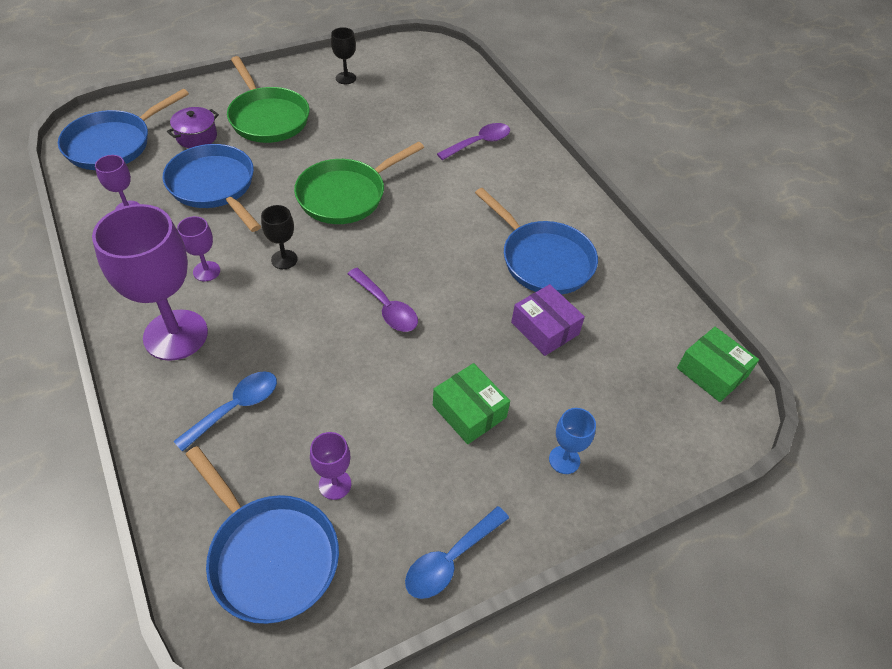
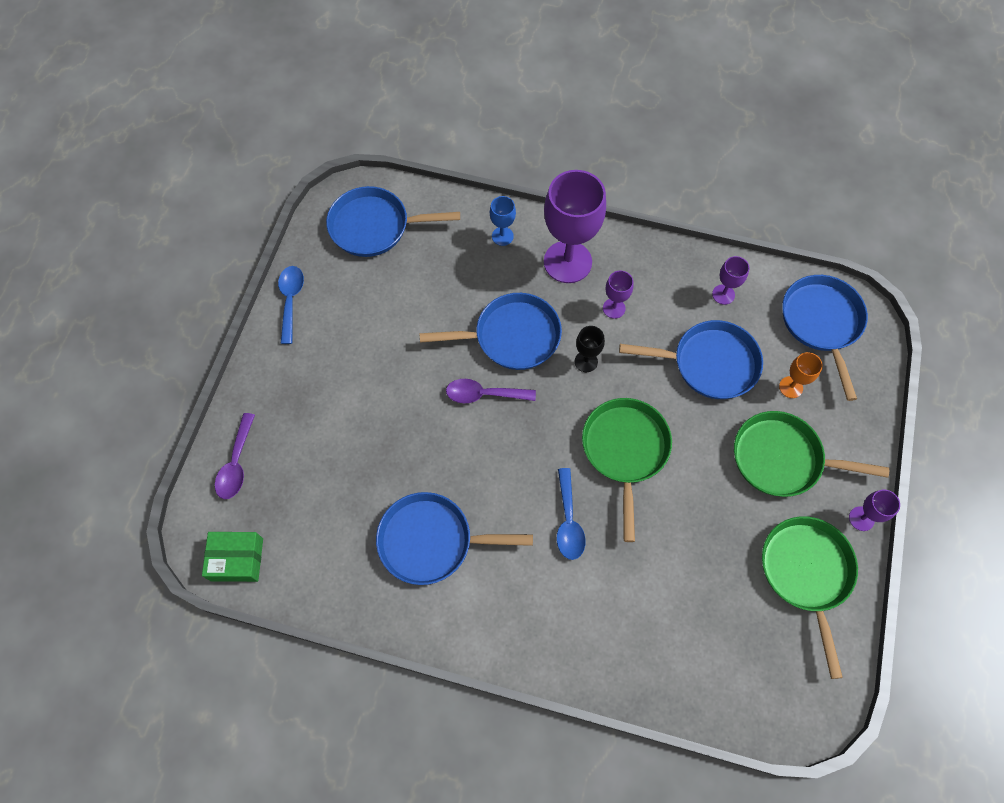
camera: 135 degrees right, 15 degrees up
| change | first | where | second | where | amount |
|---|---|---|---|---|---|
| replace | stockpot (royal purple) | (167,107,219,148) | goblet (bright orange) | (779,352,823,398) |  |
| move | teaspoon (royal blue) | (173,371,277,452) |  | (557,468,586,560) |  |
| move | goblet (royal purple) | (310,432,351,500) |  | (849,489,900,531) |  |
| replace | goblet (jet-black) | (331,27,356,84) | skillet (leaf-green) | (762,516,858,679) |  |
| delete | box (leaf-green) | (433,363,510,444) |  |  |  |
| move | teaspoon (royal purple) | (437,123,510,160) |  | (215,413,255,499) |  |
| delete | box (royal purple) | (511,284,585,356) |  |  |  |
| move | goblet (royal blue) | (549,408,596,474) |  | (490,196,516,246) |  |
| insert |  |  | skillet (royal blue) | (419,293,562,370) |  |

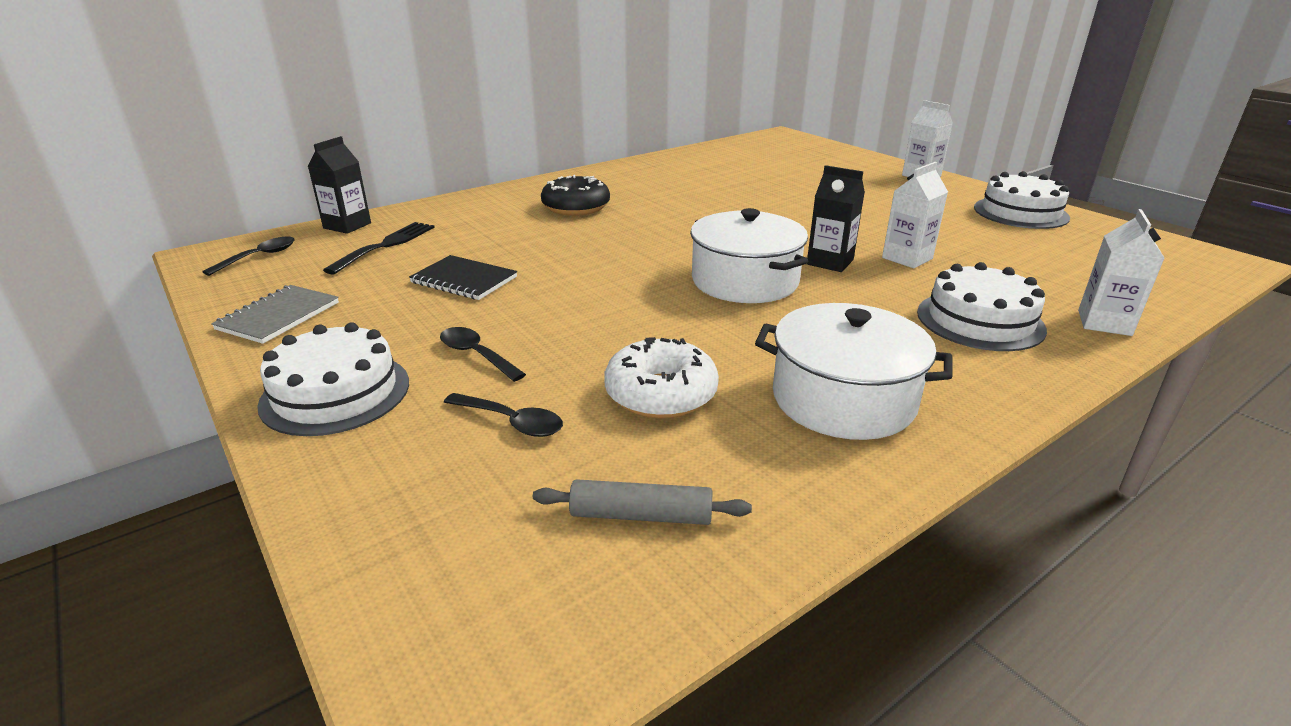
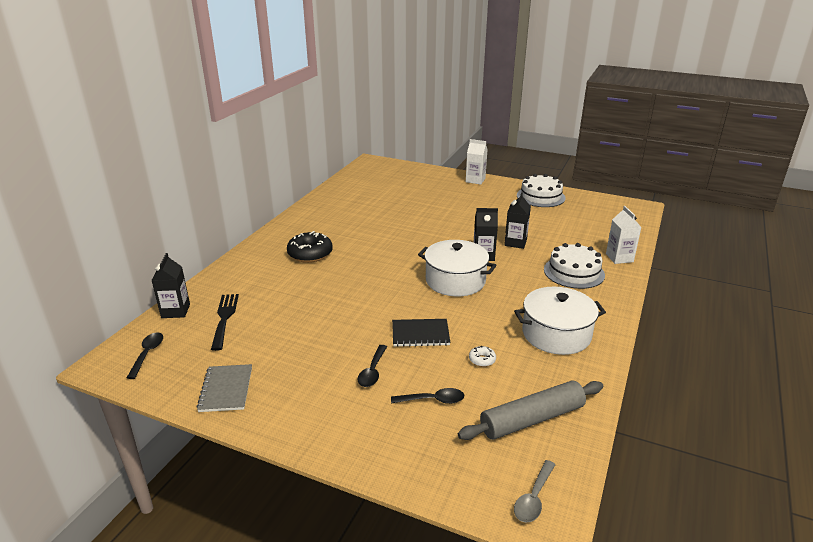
camera: 30 degrees left, 0 degrees up
| change | first | where | second | where | amount |
|---|---|---|---|---|---|
| delete | gateau (pure white) | (257,322,409,436) |  |  |  |
| move | notebook (jet-black) | (409,255,517,300) |  | (392,319,450,347) |  |
| rotate | teaspoon (jet-black) | (440,327,526,382) |  | (358,345,387,387) | 90 degrees counterclockwise |
| resize | pastry roller (ash-grey) | (533,479,752,525) |  | (458,381,603,440) | x1.69 |
| resize | glazed donut (pure white) | (604,337,719,419) |  | (469,346,496,367) | x0.47 |
| recolor | milk carton (pure white) | (882,162,948,268) | milk carton (jet-black) | (504,192,531,249) |  |
| insert |  |  | teaspoon (ash-grey) | (514,460,556,523) |  |

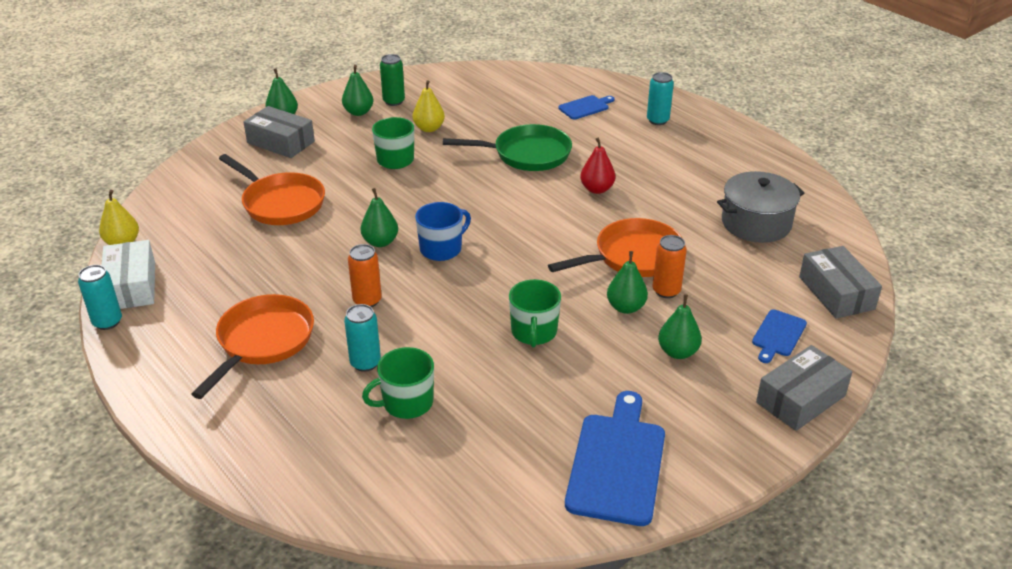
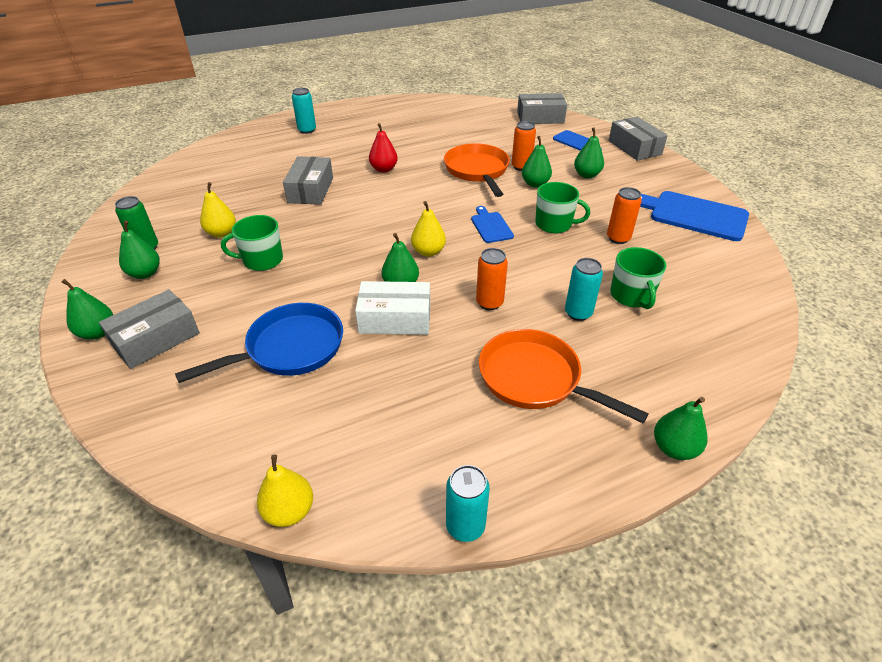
camera: 75 degrees left, 5 degrees up
| change | first | where | second | where | amount |
|---|---|---|---|---|---|
| move | box (pure white) | (101,240,155,309) |  | (355,281,430,335) |  |
| recolor | skillet (bright orange) | (219,154,325,225) | skillet (royal blue) | (175,303,343,383) |  |
| replace | coffee mug (royal blue) | (415,202,471,261) | toy pear (yellow) | (411,201,446,257) |  |
| replace | skillet (leaf-green) | (443,124,572,171) | box (ash-grey) | (283,156,333,205) |  |
| move | chopping board (royal blue) | (558,95,615,120) |  | (471,206,514,243) |  |
| delete | stockpot (ash-grey) | (717,171,804,243) |  |  |  |
| insert |  |  | can (bright orange) | (607,187,642,244) |  |
| insert |  |  | toy pear (leaf-green) | (654,397,708,460) |  |

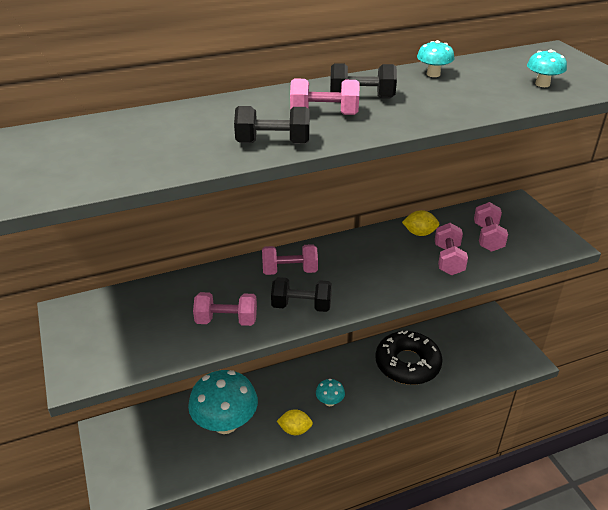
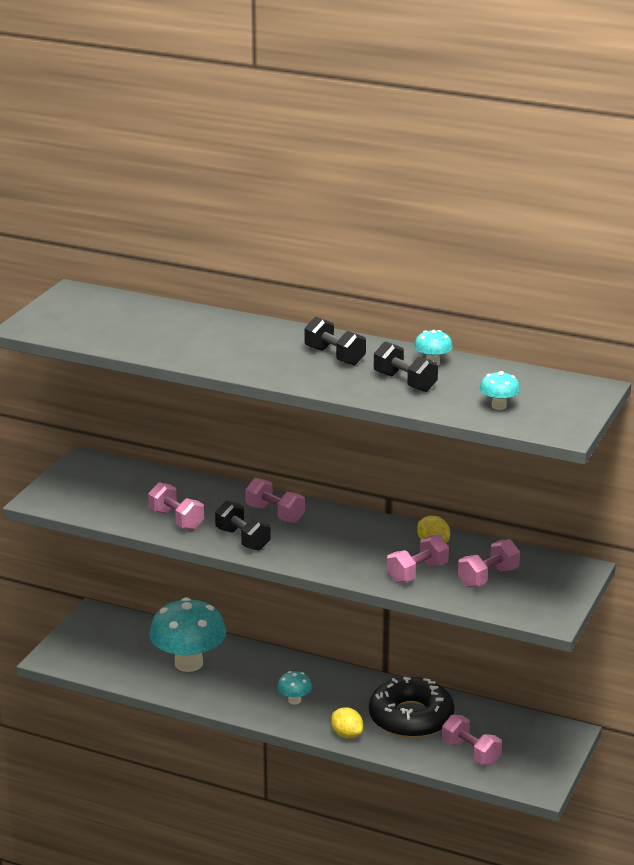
camera: 45 degrees right, 10 degrees down
| change | first | where | second | where | amount |
|---|---|---|---|---|---|
| move | free weight (jet-black) | (234,106,310,144) |  | (374,341,438,392) |  |
| move | lemon (yellow) | (277,409,313,435) |  | (331,707,363,738) |  |
| move | free weight (pink) | (290,78,359,115) |  | (442,715,502,765) |  |

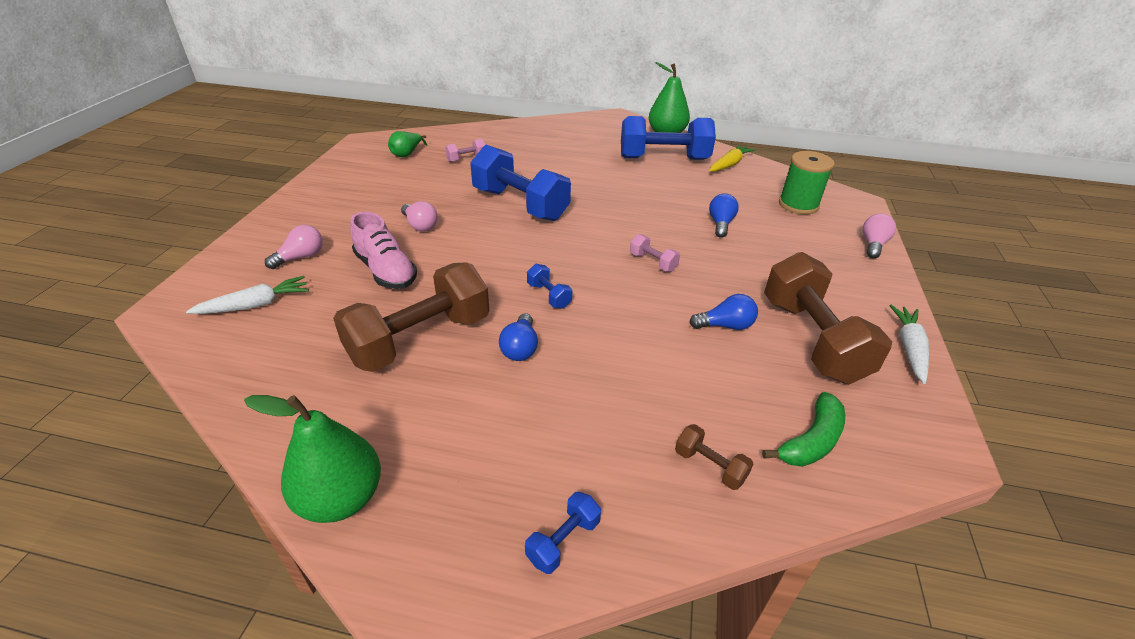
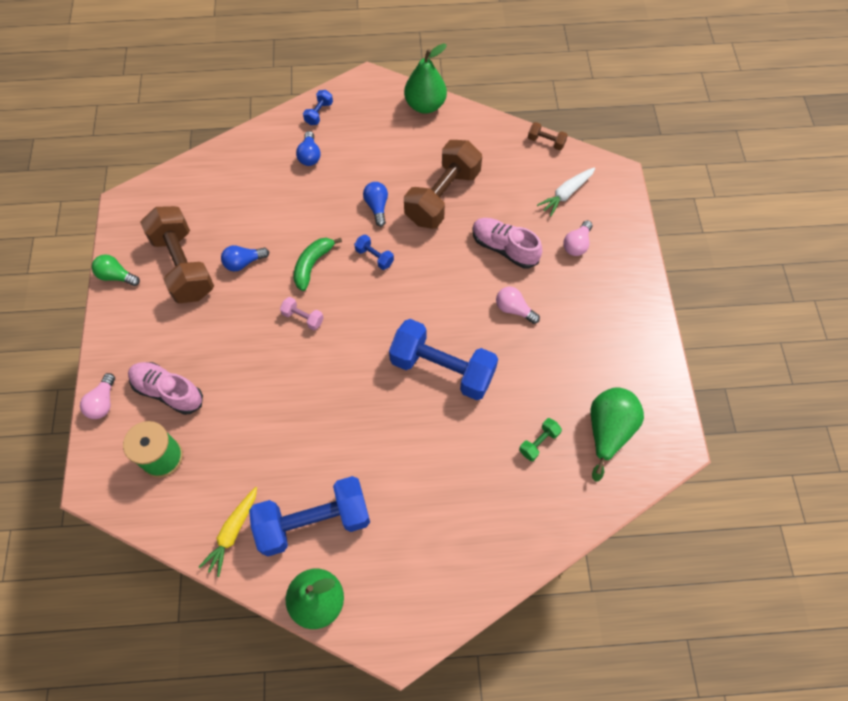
camera: 165 degrees right, 25 degrees up
| change | first | where | second | where | amount |
|---|---|---|---|---|---|
| resize | toy pear (leaf-green) | (388,131,427,157) |  | (591,387,644,482) | x1.74 |
| recolor | free weight (pink) | (445,139,485,162) | free weight (leaf-green) | (519,418,562,461) |  |
| move | free weight (dark brown) | (675,424,753,490) |  | (528,122,568,150) |  |
| move | light bulb (royal blue) | (709,193,739,238) |  | (296,131,321,166) |  |
| move | banana (leaf-green) | (762,392,845,467) |  | (294,238,342,291) |  |
| replace | carrot (pure white) | (890,305,929,384) | light bulb (leaf-green) | (92,254,140,286) |  |
| insert |  |  | shoe (pink) | (128,362,203,415) |  |

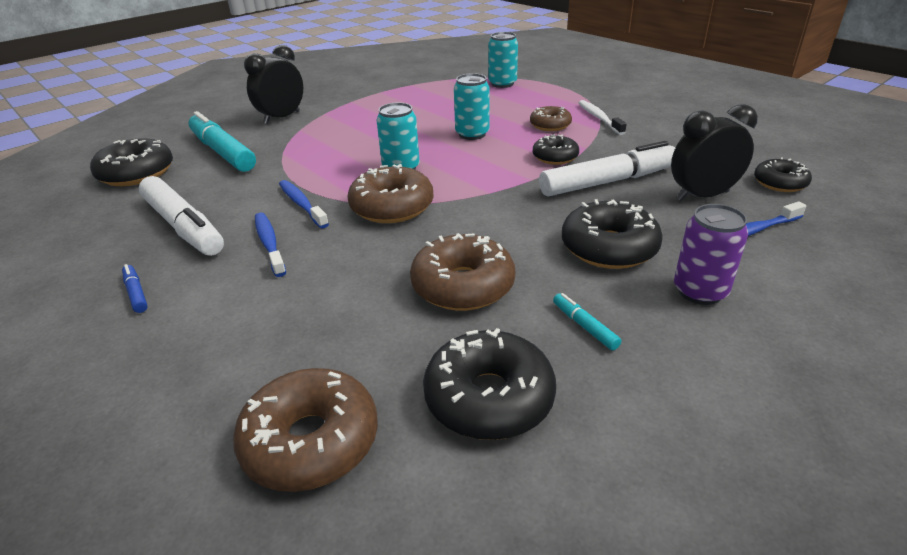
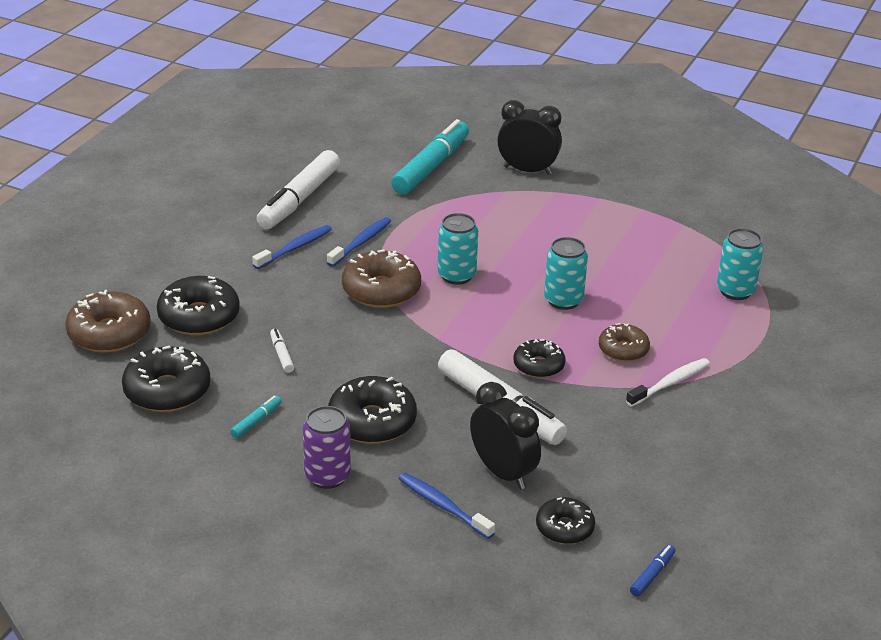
camera: 65 degrees right, 0 degrees up
| change | first | where | second | where | amount |
|---|---|---|---|---|---|
| move | glazed donut (jet-black) | (90,139,173,186) |  | (157,276,240,335) |  |
| move | marker pen (royal blue) | (122,264,148,313) |  | (630,545,676,597) |  |
| replace | glazed donut (dark brown) | (410,233,515,311) | marker pen (pure white) | (270,328,294,373) |  |

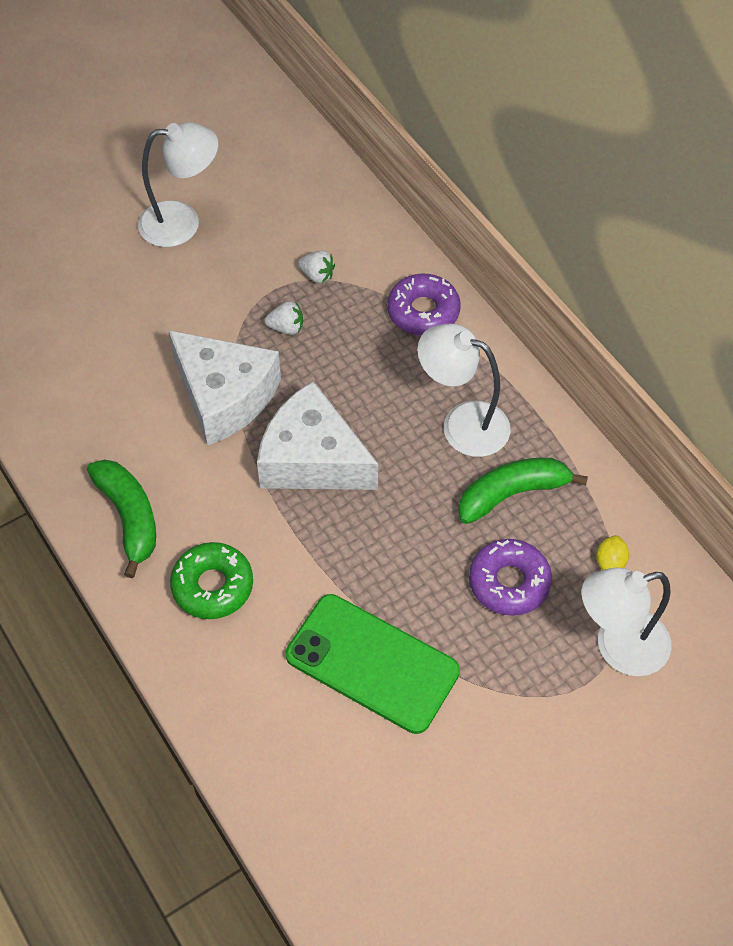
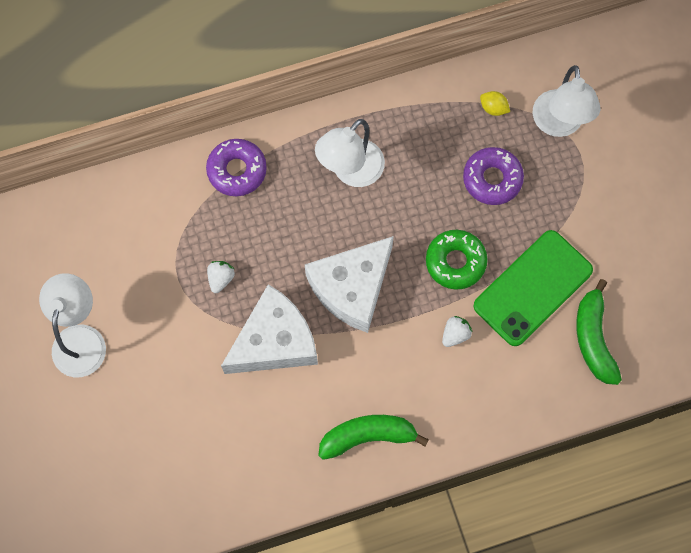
camera: 75 degrees left, 15 degrees up
| change | first | where | second | where | amount |
|---|---|---|---|---|---|
| move | glazed donut (leaf-green) | (170,542,253,619) |  | (426,230,488,290) |  |
| move | berry (pure white) | (298,251,335,283) |  | (442,316,472,347) |  |
| move | banana (leaf-green) | (458,458,588,524) |  | (576,279,622,385) |  |

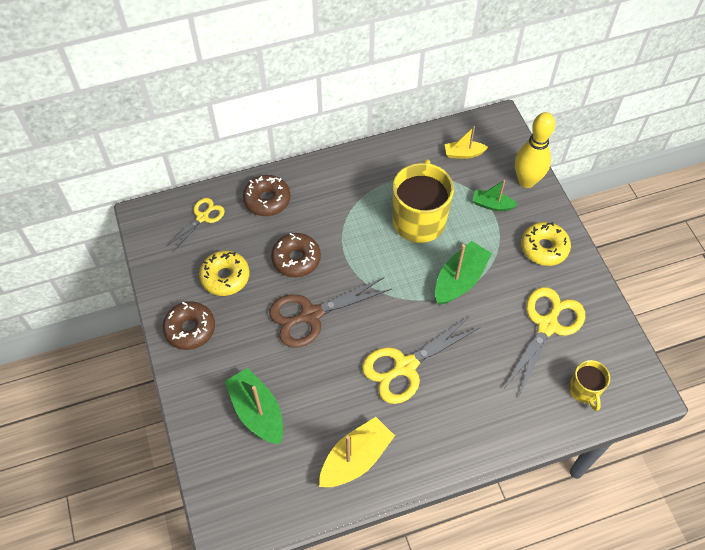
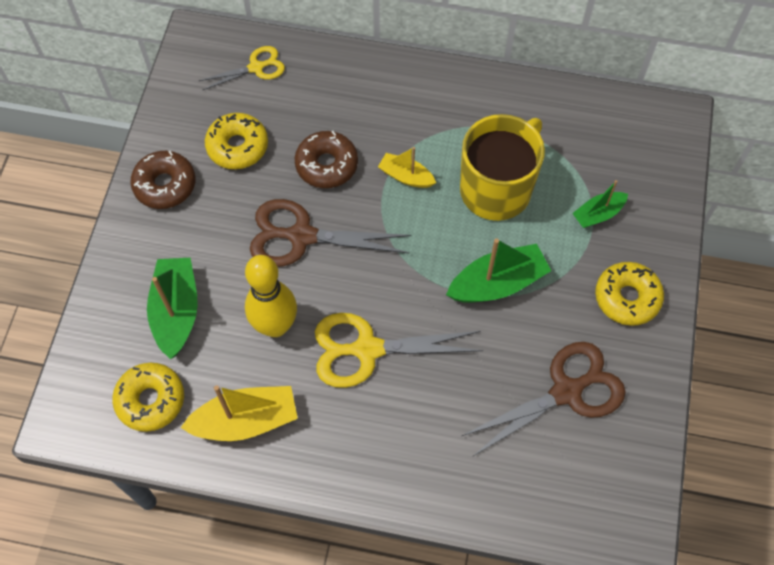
camera: 30 degrees right, 5 degrees up
| change | first | where | second | where | amount |
|---|---|---|---|---|---|
| delete | glazed donut (dark brown) | (243,175,290,216) |  |  |  |
| move | toy boat (yellow) | (445,126,488,159) |  | (378,147,436,188) |  |
| rotate | toy boat (leaf-green) | (473,180,518,211) |  | (572,180,628,228) | 75 degrees counterclockwise |
| recolor | scissors (yellow) | (504,287,585,397) | scissors (dark brown) | (462,342,626,456) |  |
| move | bowling pin (yellow) | (515,112,555,188) |  | (245,255,297,337) |  |
| delete | coffee mug (yellow) | (569,360,610,411) |  |  |  |
| insert |  |  | glazed donut (yellow) | (112,363,184,432) |  |

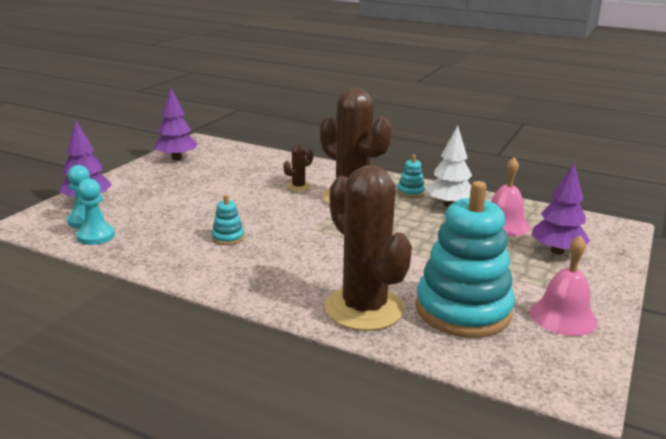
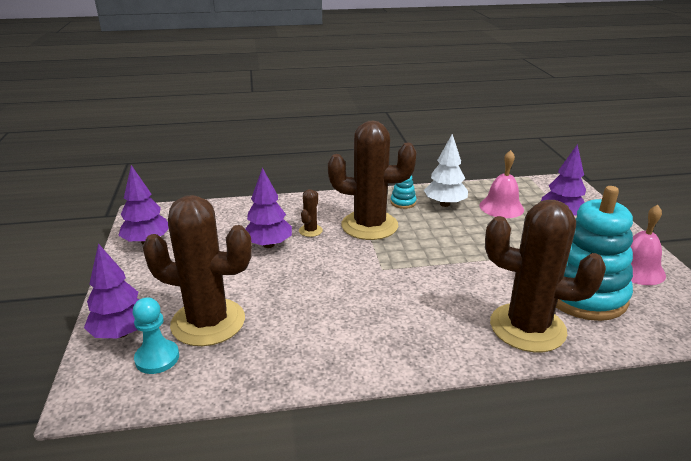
camera: 35 degrees left, 5 degrees up
| change | first | where | second | where | amount |
|---|---|---|---|---|---|
| delete | game pawn (turquoise) | (76,179,115,245) |  |  |  |
| delete | stacking toy (turquoise) | (211,195,244,245) |  |  |  |
| insert |  |  | cactus (dark brown) | (142,195,252,346) |  |
| insert |  |  | fir tree (royal purple) | (245,167,292,248) |  |

